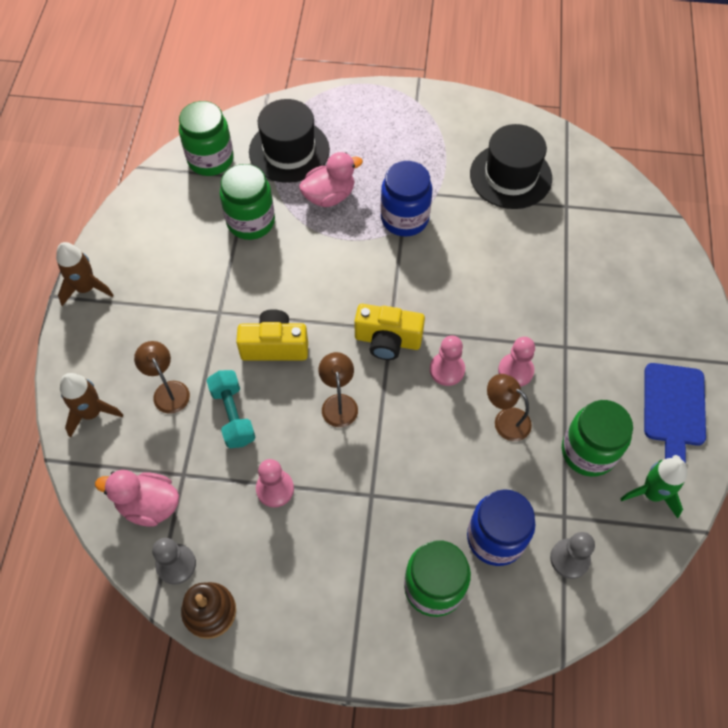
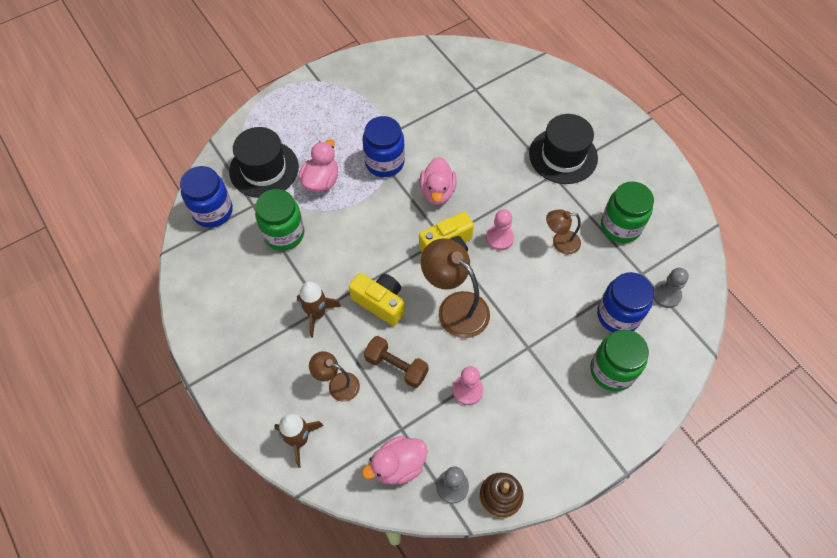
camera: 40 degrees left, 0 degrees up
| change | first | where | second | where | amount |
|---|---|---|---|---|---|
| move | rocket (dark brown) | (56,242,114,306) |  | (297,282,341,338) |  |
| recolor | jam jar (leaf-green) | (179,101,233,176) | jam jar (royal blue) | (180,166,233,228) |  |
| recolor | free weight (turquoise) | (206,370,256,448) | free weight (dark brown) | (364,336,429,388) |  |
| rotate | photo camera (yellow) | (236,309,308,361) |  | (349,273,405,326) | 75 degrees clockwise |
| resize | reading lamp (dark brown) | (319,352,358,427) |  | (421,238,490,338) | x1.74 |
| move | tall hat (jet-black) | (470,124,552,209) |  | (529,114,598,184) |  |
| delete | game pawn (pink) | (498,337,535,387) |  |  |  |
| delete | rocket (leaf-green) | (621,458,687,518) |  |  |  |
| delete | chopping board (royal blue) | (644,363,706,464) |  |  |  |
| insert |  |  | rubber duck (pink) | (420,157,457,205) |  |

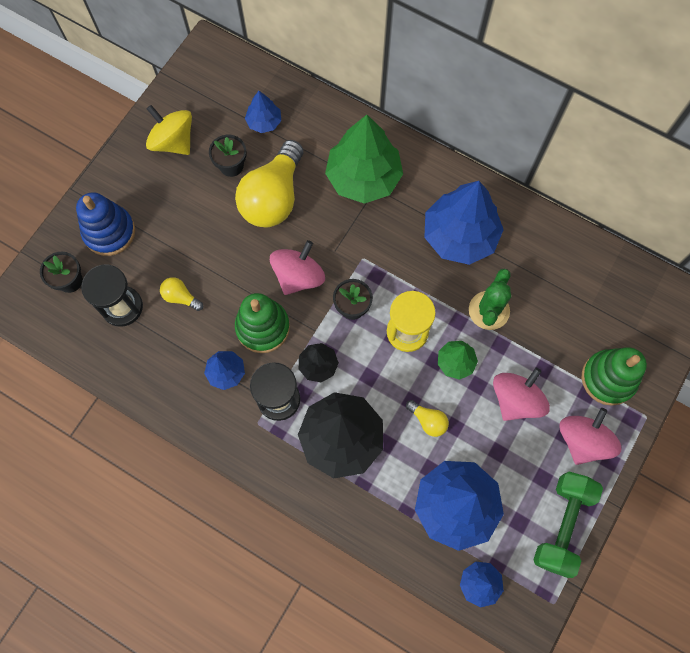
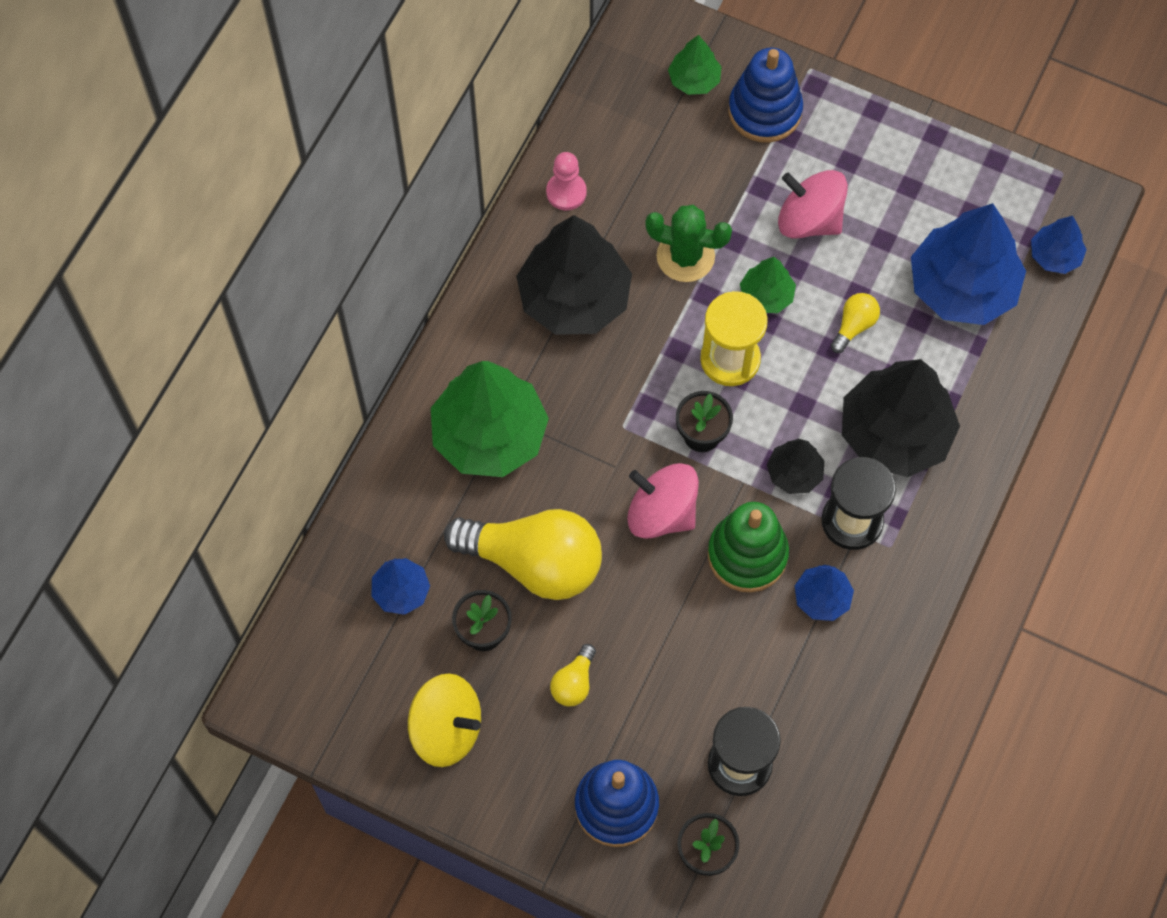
camera: 95 degrees left, 5 degrees down
| change | first | where | second | where | amount |
|---|---|---|---|---|---|
| rotate | toy top (yellow) | (146,105,192,155) |  | (408,673,481,767) | 105 degrees counterclockwise |
| move | light bulb (yellow) | (160,277,203,311) |  | (550,644,596,706) |  |
| recolor | fir tree (royal blue) | (424,181,504,265) | fir tree (jet-black) | (516,215,632,335) |  |
| delete | free weight (leaf-green) | (533,472,603,578) |  |  |  |
| delete | toy top (pink) | (559,408,621,465) |  |  |  |
| recolor | stacking toy (leaf-green) | (582,347,647,406) | stacking toy (royal blue) | (728,47,803,143) |  |
| insert |  |  | game pawn (pink) | (546,152,587,210) |  |
| insert |  |  | fir tree (leaf-green) | (668,35,722,95) |  |

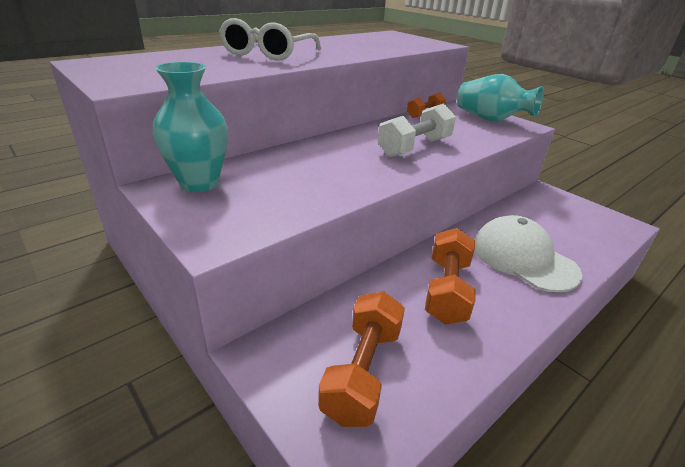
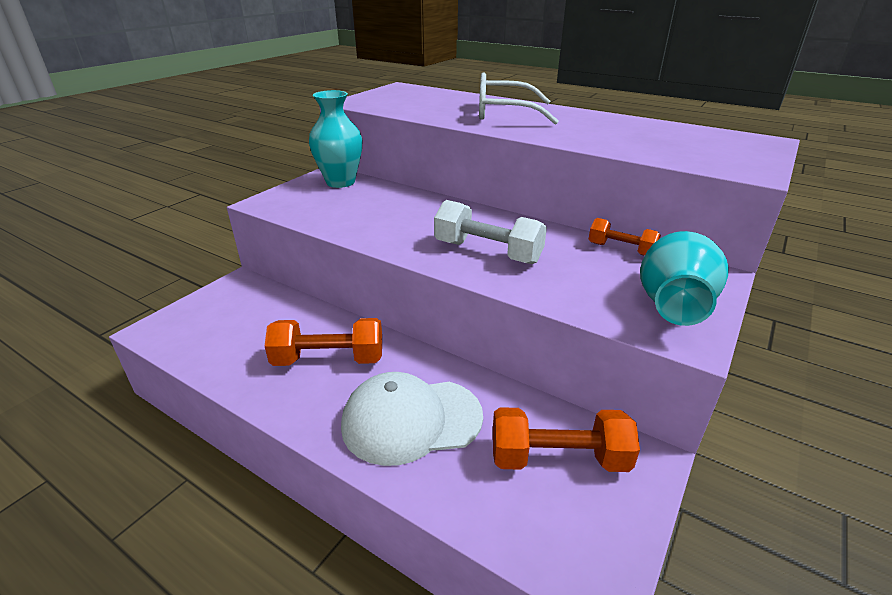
camera: 75 degrees right, 0 degrees up
| change | first | where | second | where | amount |
|---|---|---|---|---|---|
| move | free weight (bright orange) | (318,291,405,427) |  | (493,407,640,472) |  |
| rotate | cap (pure white) | (474,215,582,292) |  | (341,372,483,466) | 135 degrees counterclockwise |

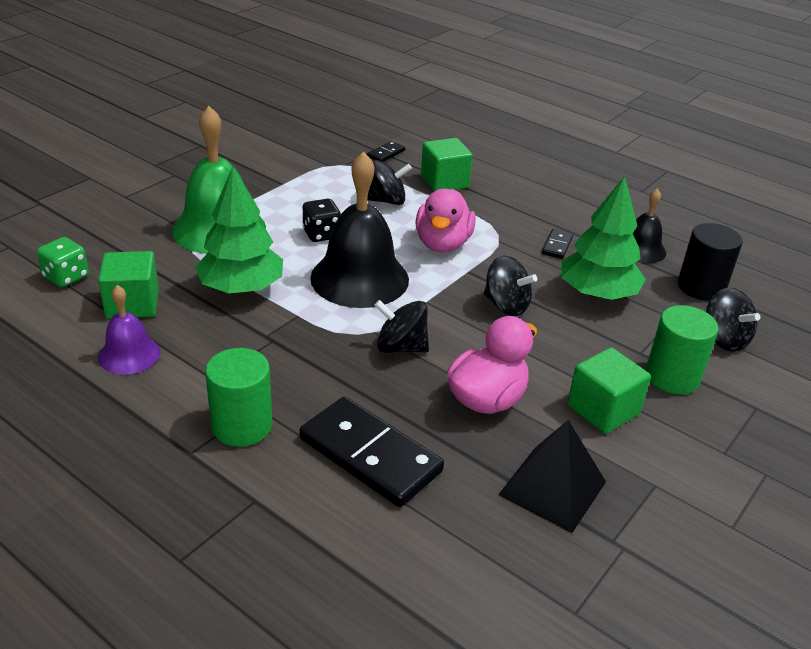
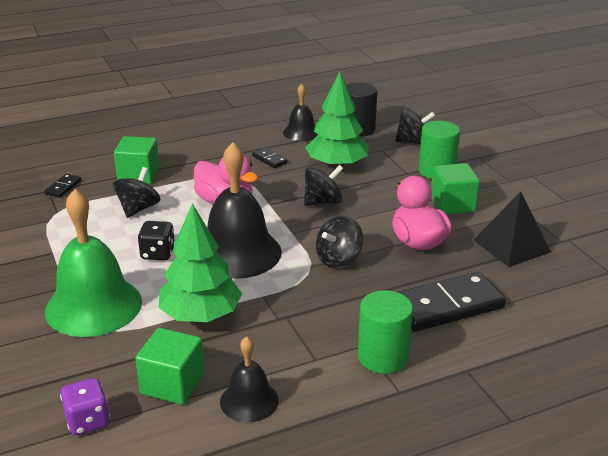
camera: 60 degrees left, 5 degrees down
| change | first | where | second | where | amount |
|---|---|---|---|---|---|
| recolor | die (leaf-green) | (37,237,89,287) | die (royal purple) | (60,378,110,435) |  |
| recolor | bell (royal purple) | (98,285,160,374) | bell (jet-black) | (220,336,279,422) |  |
| rotate | domino (jet-black) | (367,141,405,162) |  | (44,174,81,198) | 45 degrees clockwise |

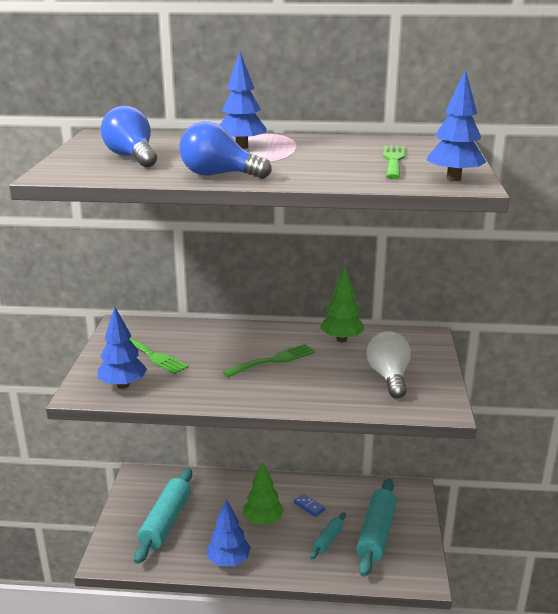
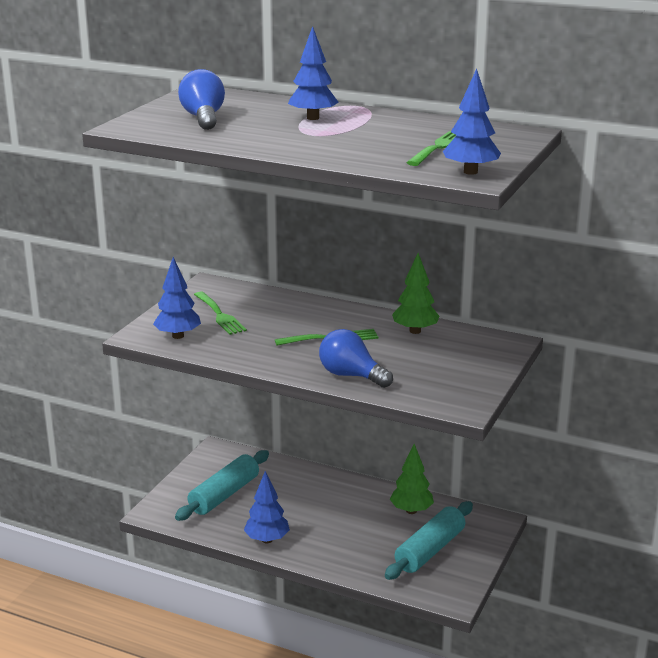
camera: 20 degrees right, 0 degrees up
| change | first | where | second | where | amount |
|---|---|---|---|---|---|
| move | light bulb (royal blue) | (179,121,272,179) |  | (319,329,393,388) |  |
| move | fir tree (leaf-green) | (243,461,284,525) |  | (390,444,434,514) |  |
| delete | domino (royal blue) | (294,494,325,517) |  |  |  |
| delete | pastry roller (turquoise) | (310,512,346,559) |  |  |  |
| delete | light bulb (pure white) | (366,331,411,398) |  |  |  |

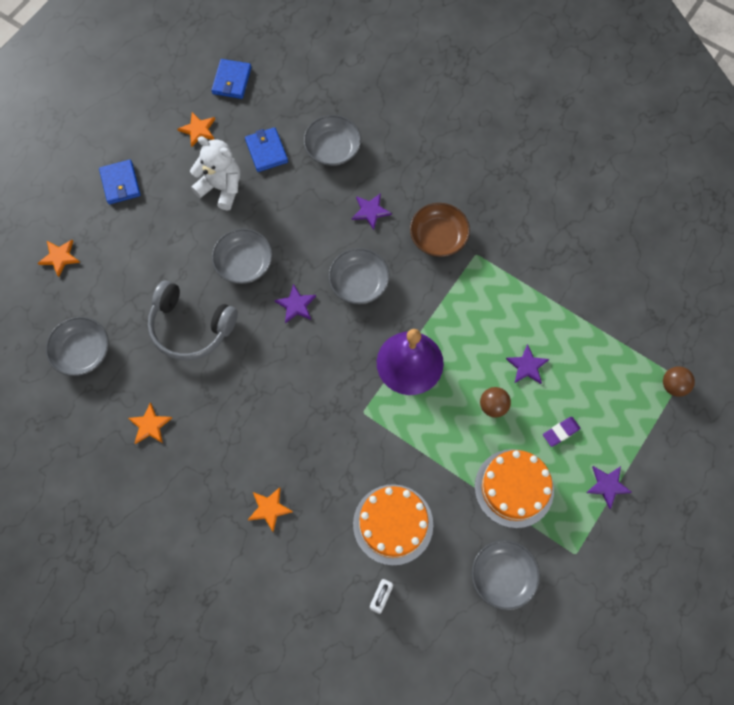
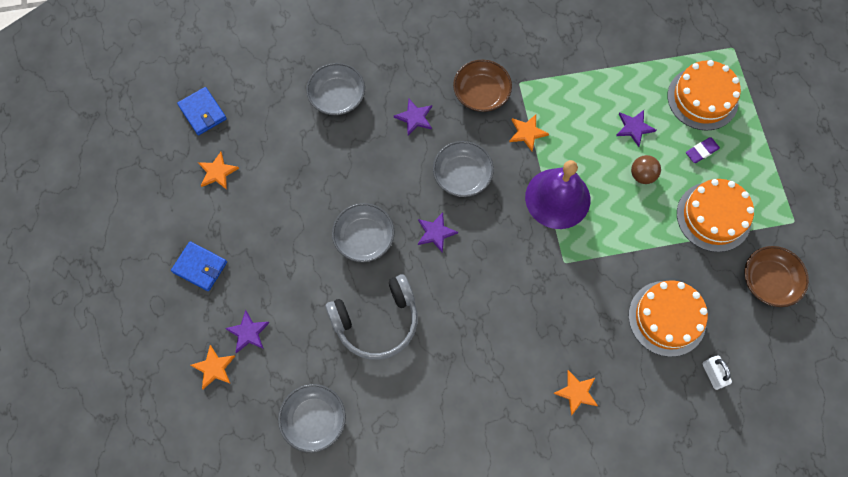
camera: 45 degrees left, 0 degrees up
| change | first | where | second | where | amount |
|---|---|---|---|---|---|
| move | star (bright orange) | (128,402,172,444) |  | (509,115,549,151) |  |
| delete | teddy bear (pure white) | (190,136,240,211) |  |  |  |
| delete | billfold (royal blue) | (245,127,288,172) |  |  |  |
| recolor | deep dish (ash-grey) | (472,540,540,610) | deep dish (dark brown) | (744,246,809,307) |  |
| rotate | eraser (royal purple) | (543,417,581,447) |  | (686,137,720,163) | 45 degrees clockwise |
| move | star (royal purple) | (586,466,632,509) |  | (225,310,270,353) |  |
| delete | ball (dark brown) | (663,366,695,397) |  |  |  |
| insert |  |  | gateau (bright orange) | (668,60,741,131) |  |

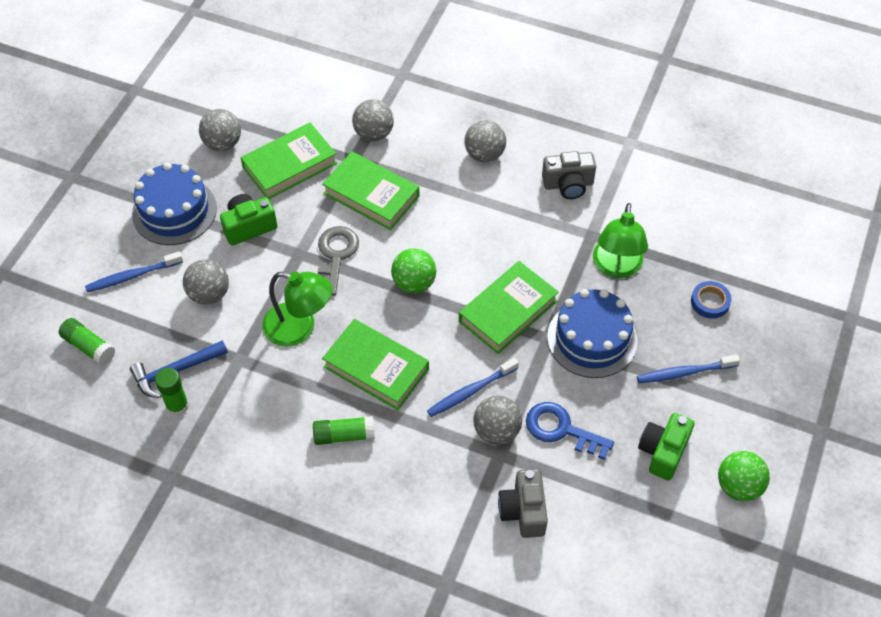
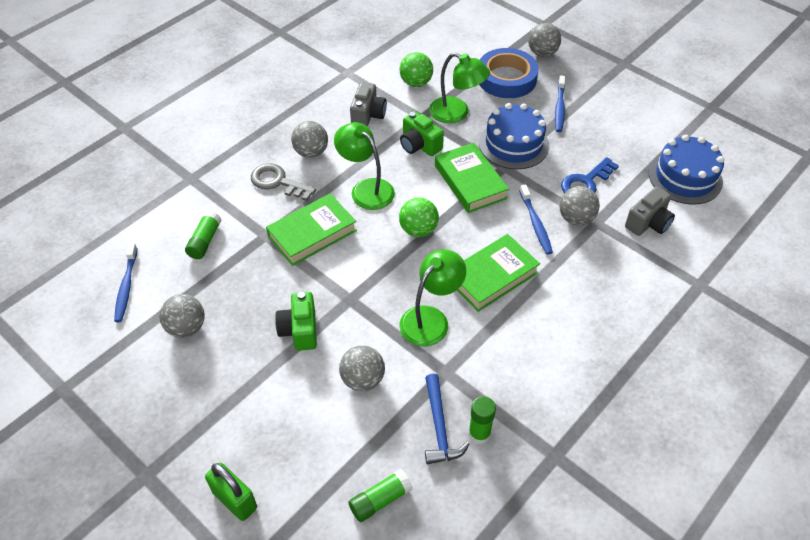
camera: 70 degrees left, 5 degrees down
| change | first | where | second | where | amount |
|---|---|---|---|---|---|
| move | dental brush (royal blue) | (85,251,183,292) |  | (114,243,138,322) |  |
| move | gateau (royal blue) | (132,162,217,245) |  | (649,135,725,205) |  |
| delete | hardback (leaf-green) | (241,122,337,199) |  |  |  |
| move | glue stick (leaf-green) | (313,416,375,445) |  | (185,211,222,259) |  |
| move | latchkey (ash-grey) | (318,226,359,295) |  | (251,163,316,201) |  |
| move | ball (ash-grey) | (352,99,394,141) |  | (528,23,561,57) |  |
| rotate | photo camera (ash-grey) | (498,469,548,538) |  | (625,187,675,236) | 60 degrees counterclockwise |
| move | photo camera (leaf-green) | (638,413,694,481) |  | (400,111,444,156) |  |
| resize | tape (royal blue) | (691,281,731,319) |  | (479,48,539,98) | x2.09 |
| move | ball (leaf-green) | (718,451,770,502) |  | (399,52,433,87) |  |
| insert |  |  | padlock (leaf-green) | (205,463,257,521) |  |
| insert |  |  | reading lamp (leaf-green) | (334,122,395,210) |  |

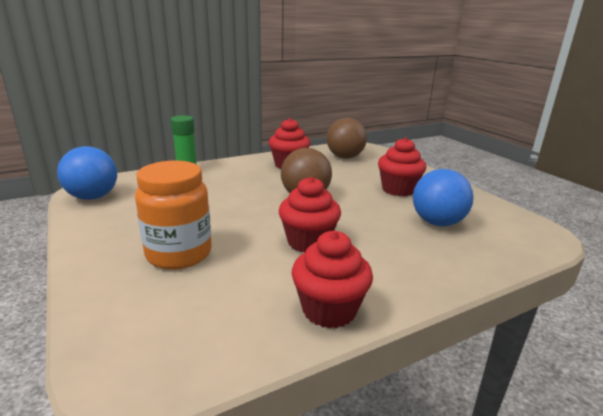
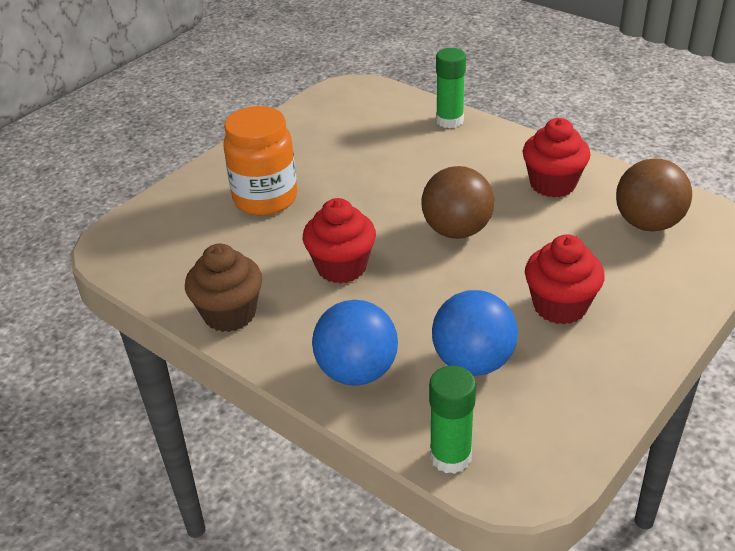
camera: 70 degrees right, 15 degrees up
| change | first | where | second | where | amount |
|---|---|---|---|---|---|
| move | ball (royal blue) | (57,146,117,200) |  | (312,300,398,386) |  |
| recolor | fairy cake (crimson) | (292,231,373,329) | fairy cake (dark brown) | (185,244,262,332) |  |
| insert |  |  | glue stick (leaf-green) | (429,365,476,474) |  |

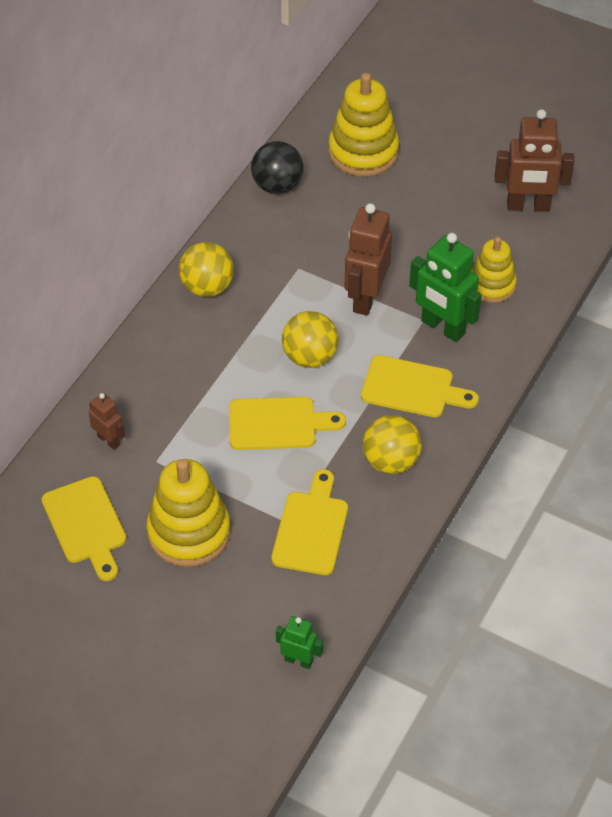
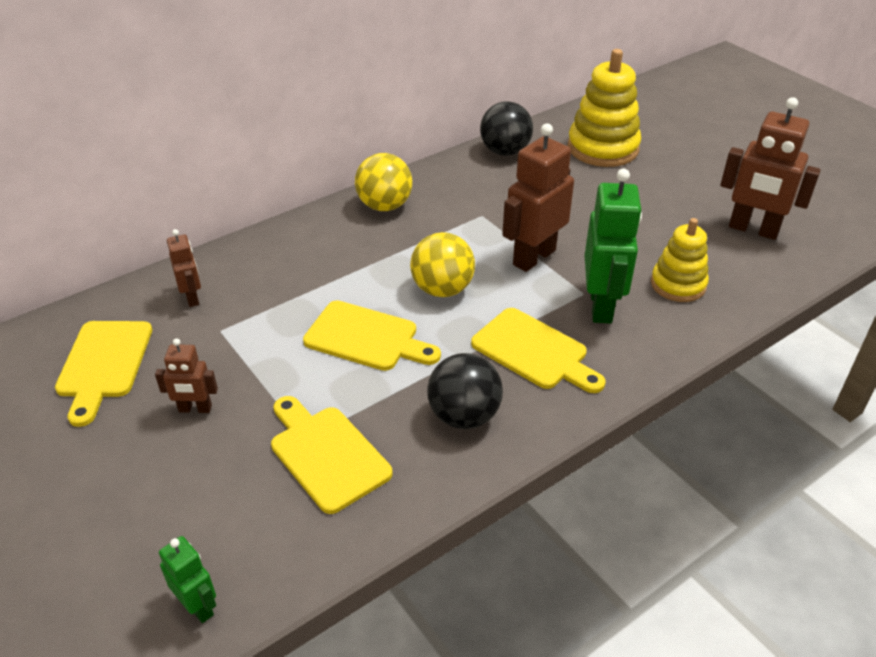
camera: 25 degrees right, 10 degrees down
| change | first | where | second | where | amount |
|---|---|---|---|---|---|
| replace | stacking toy (yellow) | (146,459,230,567) | robot figure (dark brown) | (155,338,218,413) |  |
| rotate | chopping board (yellow) | (272,469,348,575) |  | (271,396,393,514) | 75 degrees counterclockwise |
| recolor | ball (yellow) | (362,415,422,474) | ball (jet-black) | (427,353,503,429) |  |
| rotate | robot figure (leaf-green) | (409,233,482,342) |  | (585,169,642,323) | 150 degrees counterclockwise |

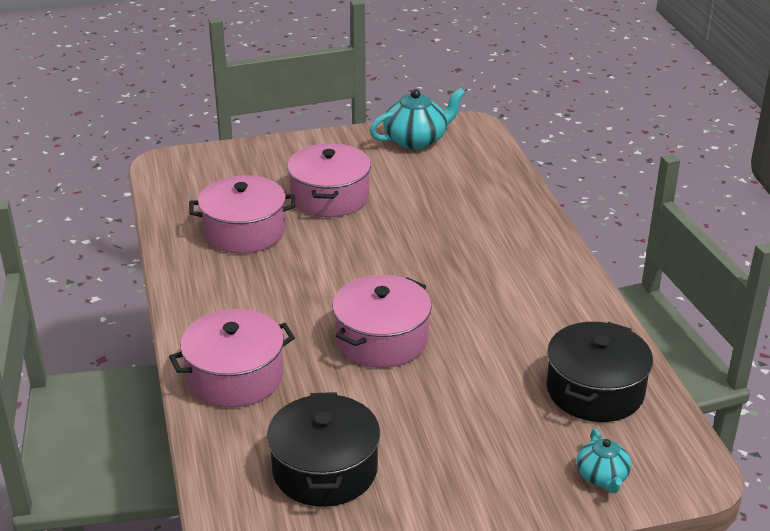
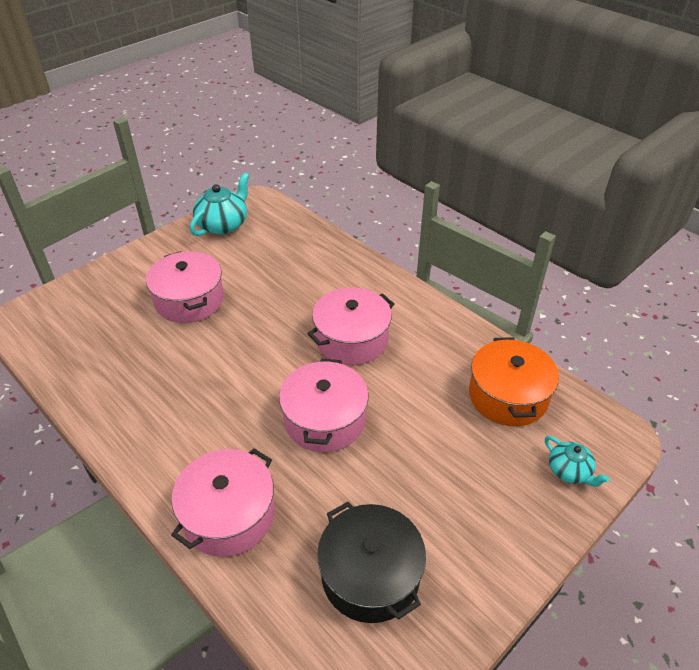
camera: 30 degrees left, 10 degrees up
| change | first | where | second | where | amount |
|---|---|---|---|---|---|
| move | stockpot (pink) | (189,175,296,254) |  | (307,287,394,365) |  |
| recolor | stockpot (jet-black) | (547,322,653,422) | stockpot (bright orange) | (469,337,559,427) |  |

